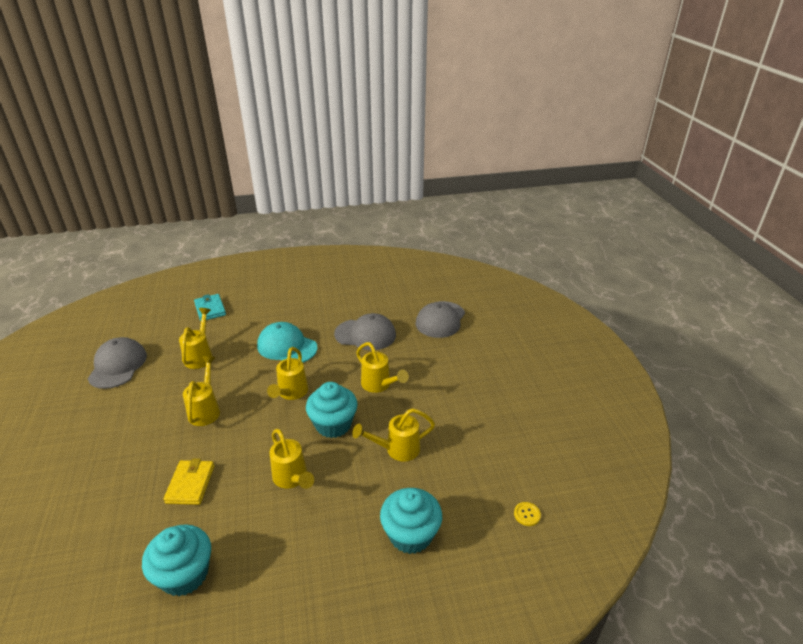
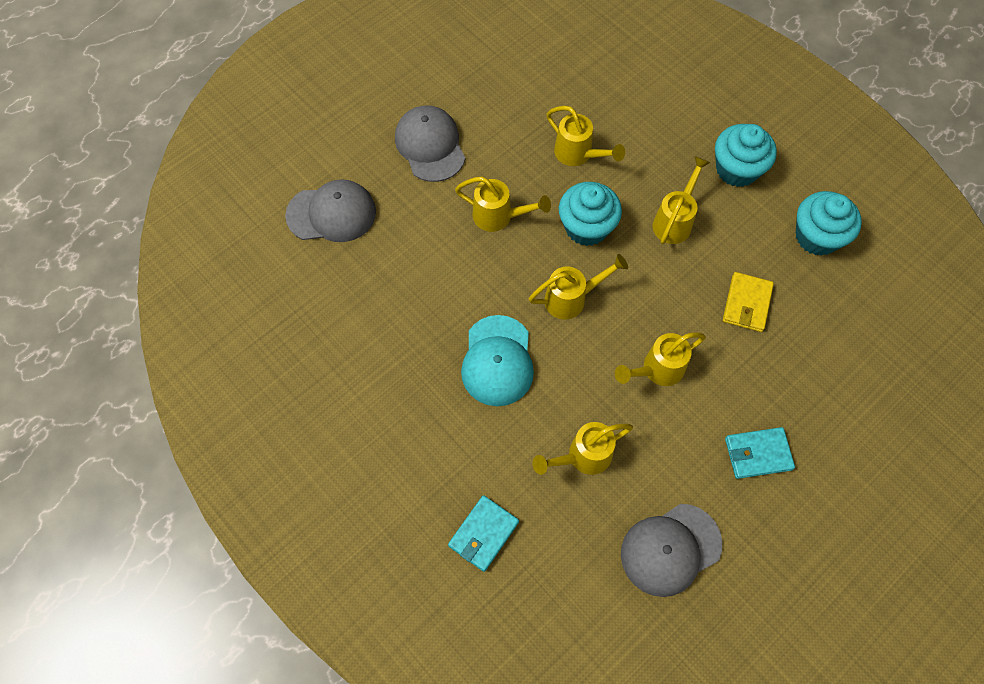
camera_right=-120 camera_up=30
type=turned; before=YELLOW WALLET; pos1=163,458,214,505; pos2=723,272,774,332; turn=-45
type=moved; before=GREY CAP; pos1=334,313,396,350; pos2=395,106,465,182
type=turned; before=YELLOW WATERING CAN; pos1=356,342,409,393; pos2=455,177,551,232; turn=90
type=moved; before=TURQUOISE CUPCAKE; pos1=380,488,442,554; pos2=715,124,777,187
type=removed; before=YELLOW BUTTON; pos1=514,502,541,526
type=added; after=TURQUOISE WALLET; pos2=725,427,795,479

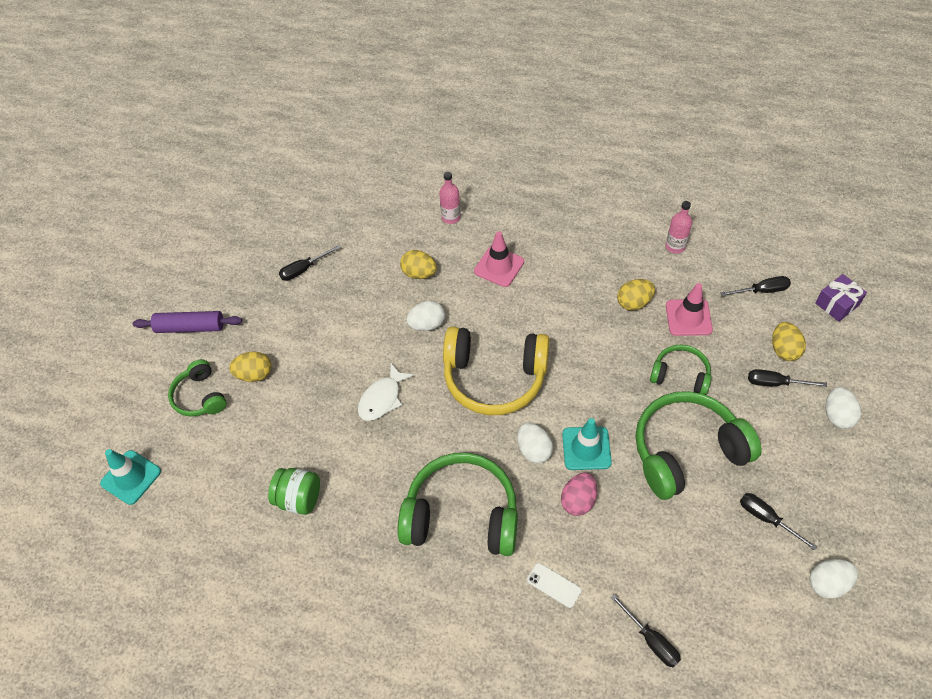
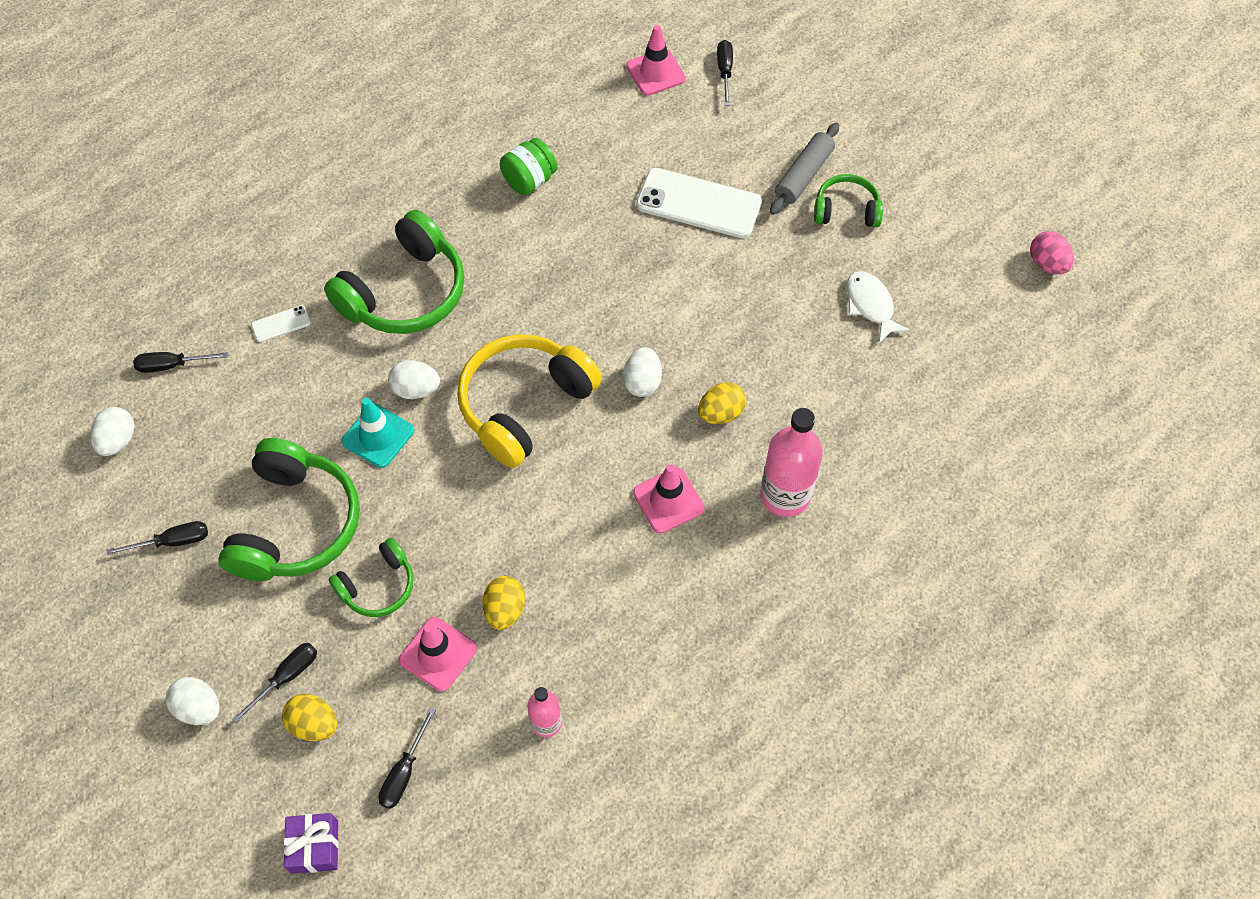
camera_right=120 camera_up=5
type=recoloured; before=TURQUOISE TRAFFIC CONE; after=PINK TRAFFIC CONE; pos1=100,449,161,505; pos2=626,25,686,96
type=recoloured; before=PURPLE ROLLING PIN; after=GREY ROLLING PIN; pos1=133,311,242,333; pos2=770,122,839,215
type=moved; before=GREEN HEADPHONES; pos1=168,359,227,417; pos2=814,174,883,227
type=replaced; before=YELLOW EGG; after=WHITE PHONE; pos1=229,351,271,382; pos2=636,168,762,238
type=moved; before=BLACK SCREWDRIVER; pos1=279,245,341,281; pos2=717,40,733,106
type=moved; before=WHITE FISH; pos1=358,363,414,421; pos2=847,271,910,343
type=resized; before=PINK BOTTLE; pos1=439,172,461,224; pos2=760,408,823,517; scale=1.79
type=moved; before=PINK EGG; pos1=561,473,597,516; pos2=1030,231,1074,274
type=moved; before=WHITE EGG; pos1=809,559,858,599; pos2=90,407,134,456

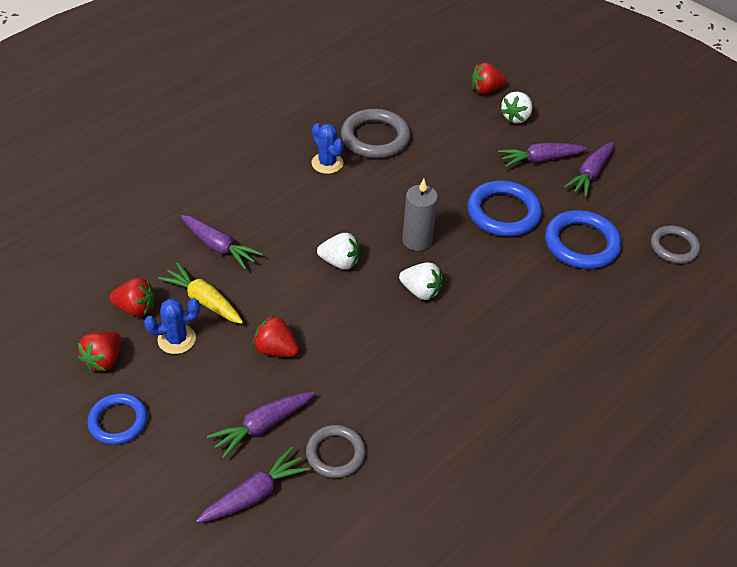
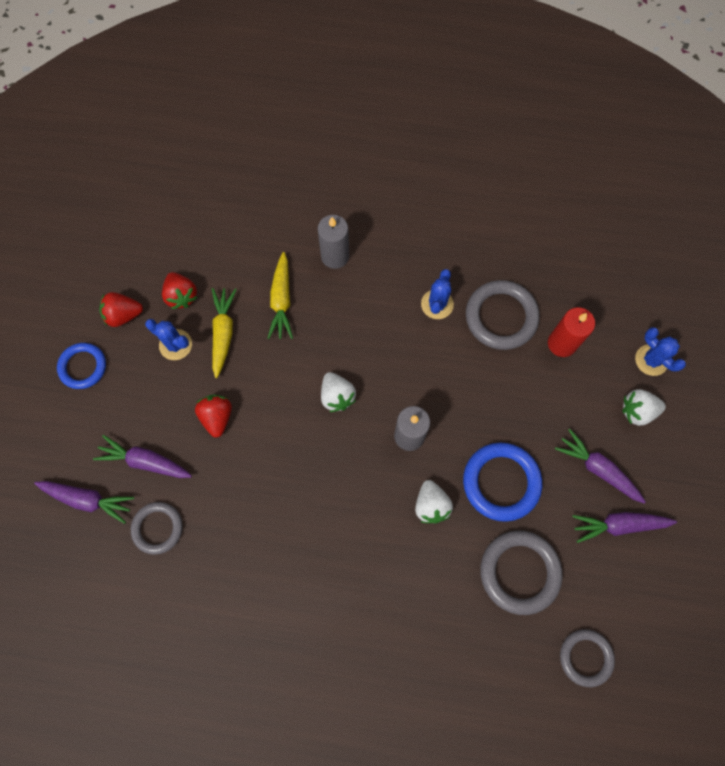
camera_right=55 camera_up=25
type=recoloured; before=PURPLE CARROT; after=YELLOW CARROT; pos1=181,215,263,270; pos2=267,252,293,339
type=moved; before=WHITE STRAWBERRY; pos1=399,262,443,300; pos2=415,480,453,523
type=replaced; before=RED STRAWBERRY; after=BLUE CACTUS; pos1=471,62,507,94; pos2=635,327,686,376
type=recoloured; before=BLUE RING; after=GREY RING; pos1=545,210,622,269; pos2=480,530,563,615
type=added; after=GREY CANDLE; pos2=318,215,349,269
type=added; after=RED CANDLE; pos2=548,307,595,357

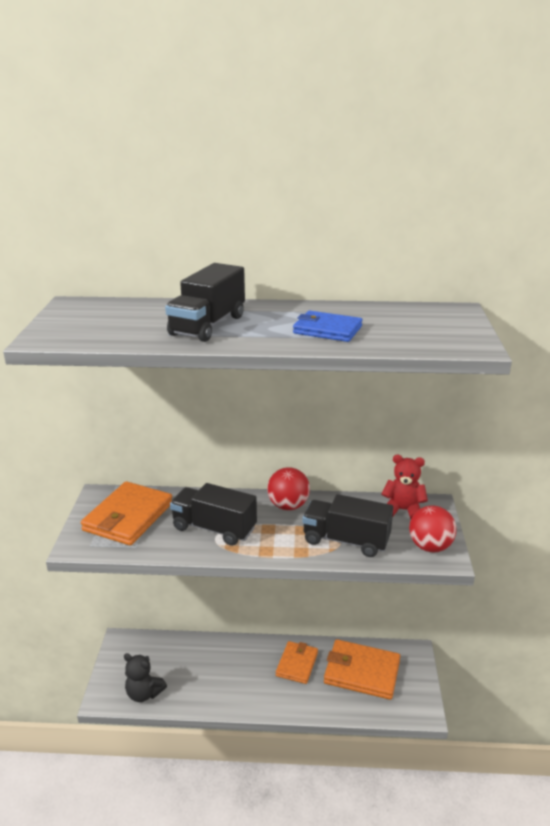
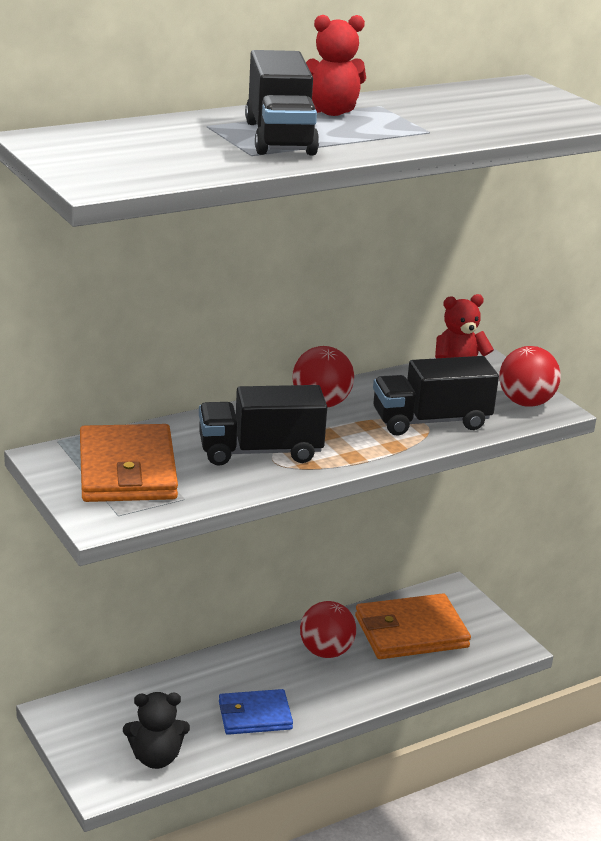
camera_right=-35 camera_up=0
type=replaced; before=ORANGE WALLET; after=RED BALL; pos1=276,641,318,684; pos2=300,601,356,658
type=moved; before=BLUE WALLET; pos1=293,310,363,342; pos2=219,689,293,735
type=added; after=RED TEDDY BEAR; pos2=306,15,366,116

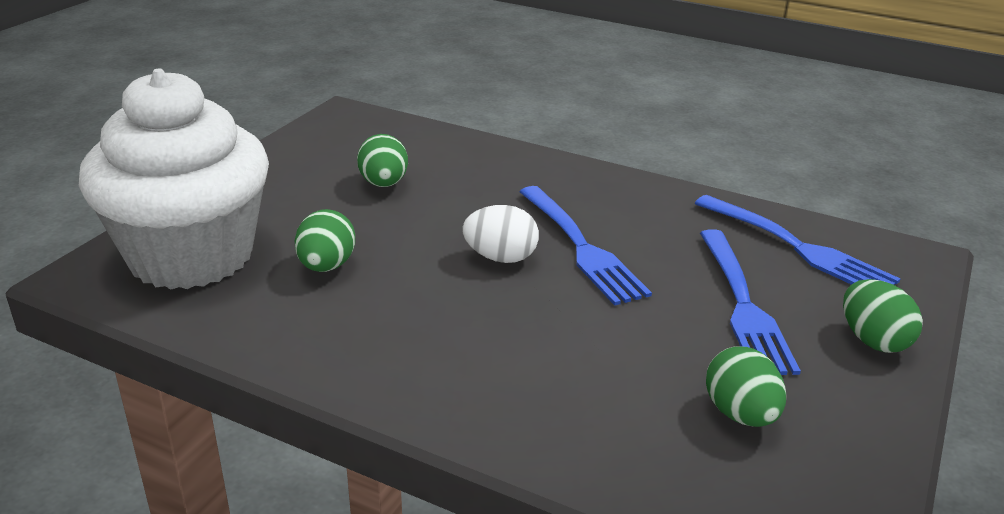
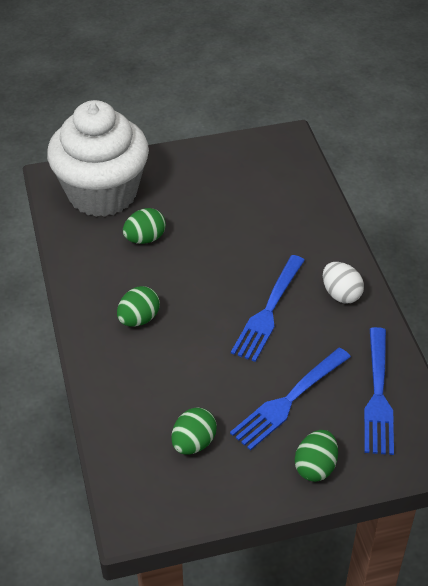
camera_right=50 camera_up=15
type=moved; before=GREEN EGG; pos1=357,134,408,187; pos2=117,286,160,327
type=moved; before=WHITE EGG; pos1=463,205,539,263; pos2=323,262,364,304

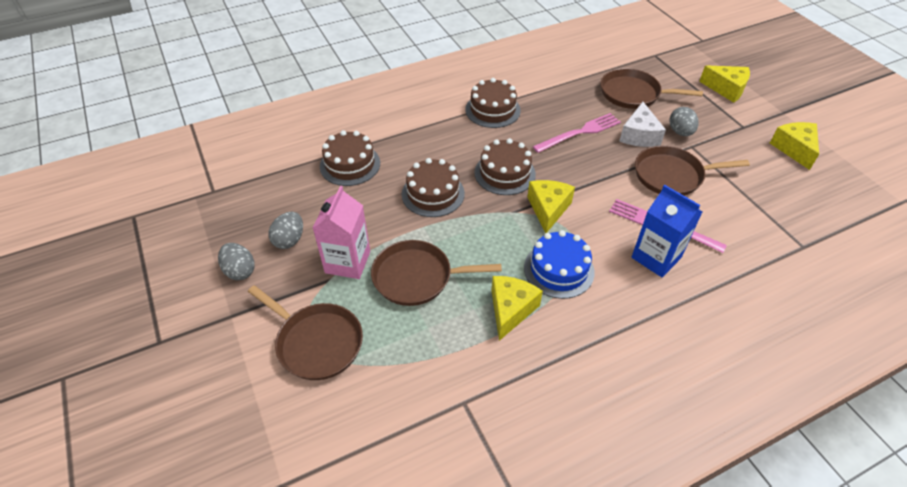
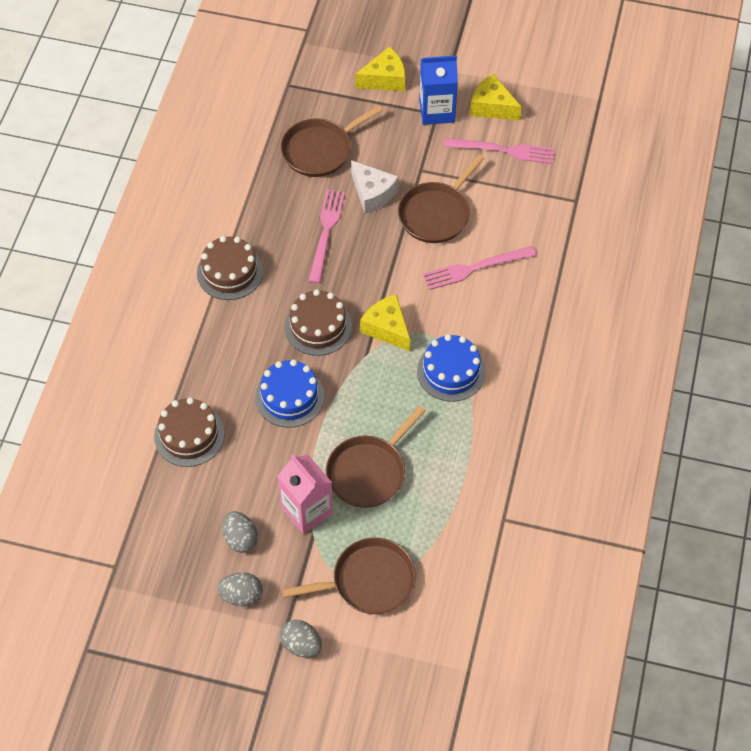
camera_right=-50 camera_up=10
type=recoloured; before=BROWN CAKE; after=BLUE CAKE; pos1=402,158,465,217; pos2=255,359,325,428
type=removed; before=YELLOW CHEESE; pos1=491,276,543,341
type=moved; before=BLUE CARTON; pos1=631,185,703,277; pos2=419,55,458,125
type=moved; before=GREY EGG; pos1=669,107,698,136; pos2=280,620,322,658
type=added; after=PINK FORK; pos2=444,138,555,164

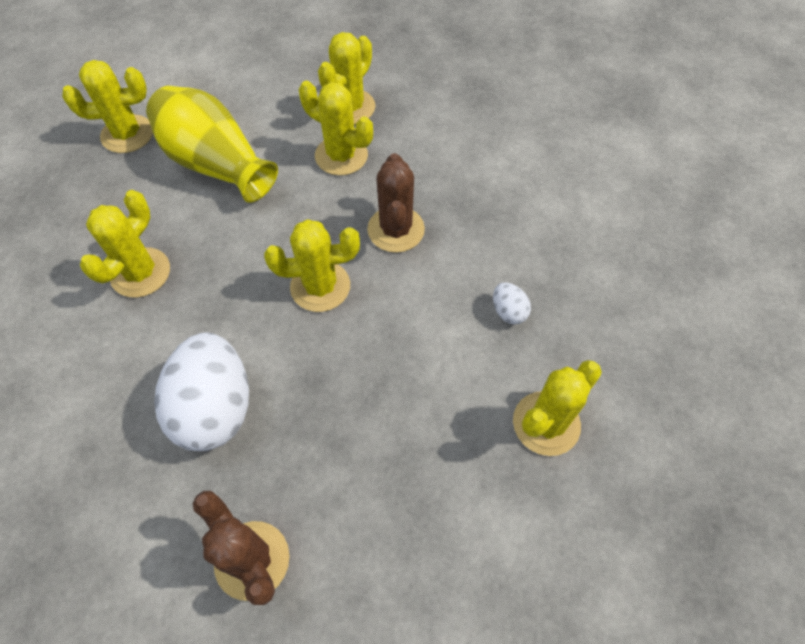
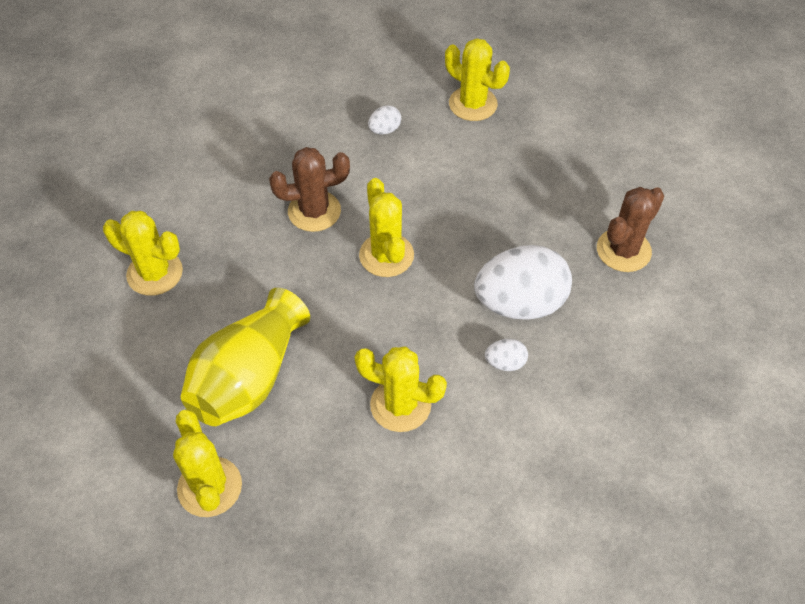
camera_right=-100 camera_up=-5
type=removed; before=YELLOW CACTUS; pos1=299,81,373,176
type=added; after=WHITE EGG; pos2=485,339,528,371

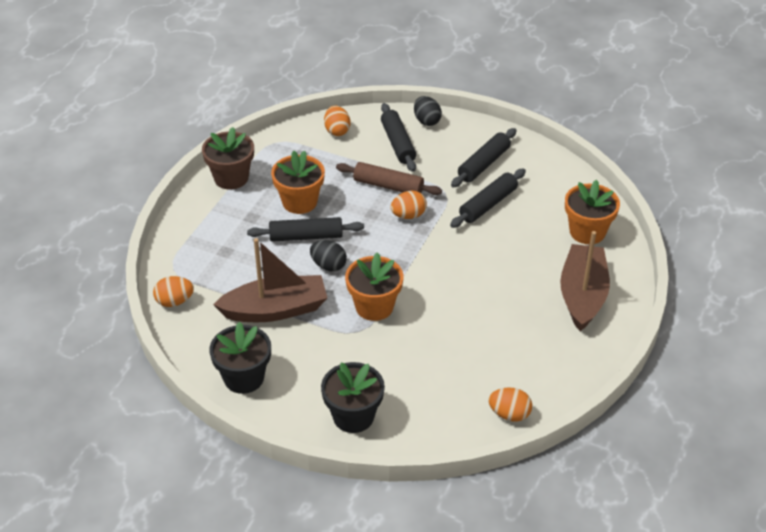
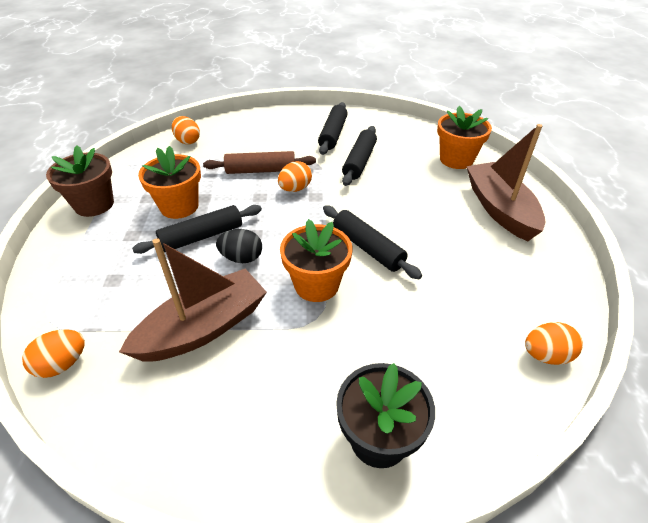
camera_right=-25 camera_up=0
type=removed; before=BLACK FLOWER POT; pos1=209,322,271,394
type=moved; before=BLACK ROLLING PIN; pos1=381,103,416,172; pos2=323,205,422,279
type=removed; before=BLACK EGG; pos1=414,96,442,126

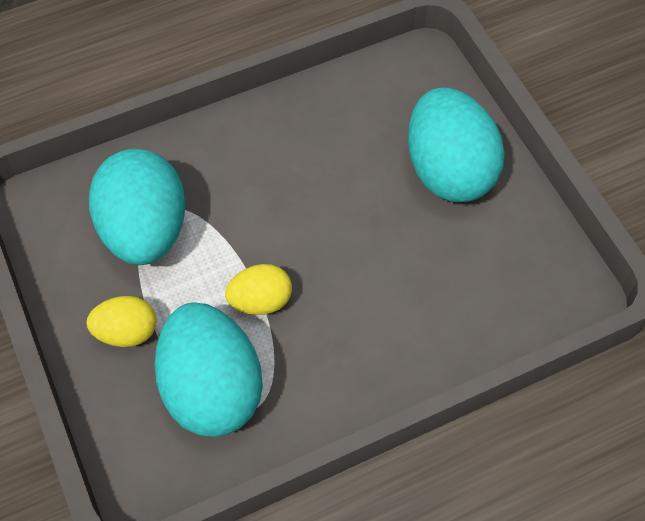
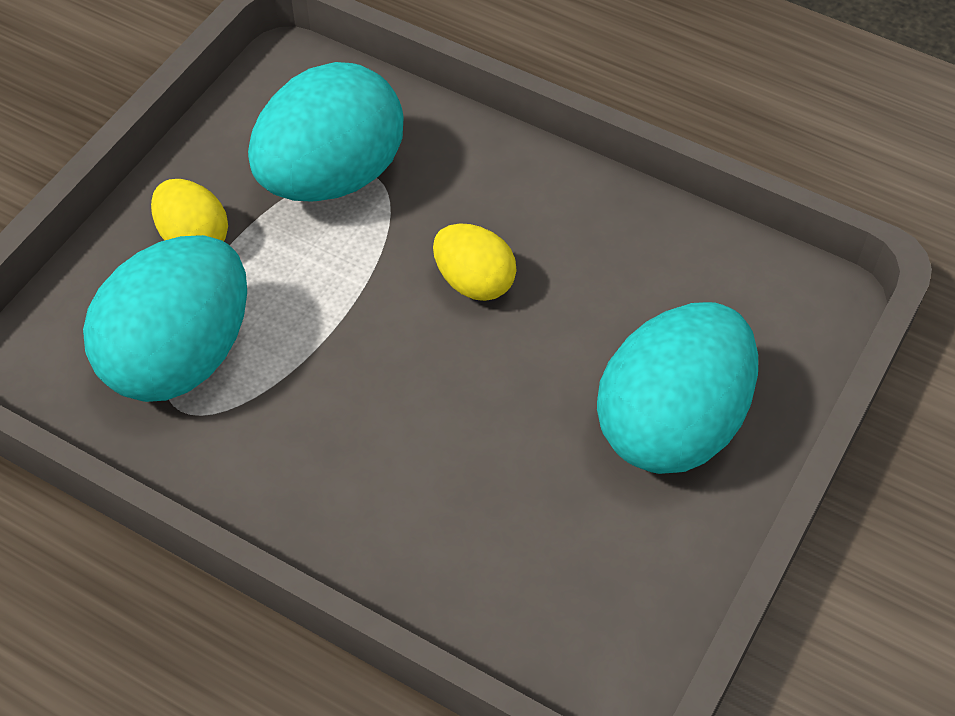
camera_right=55 camera_up=-5
type=moved; before=YELLOW EGG; pos1=225,264,292,315; pos2=433,223,517,301

